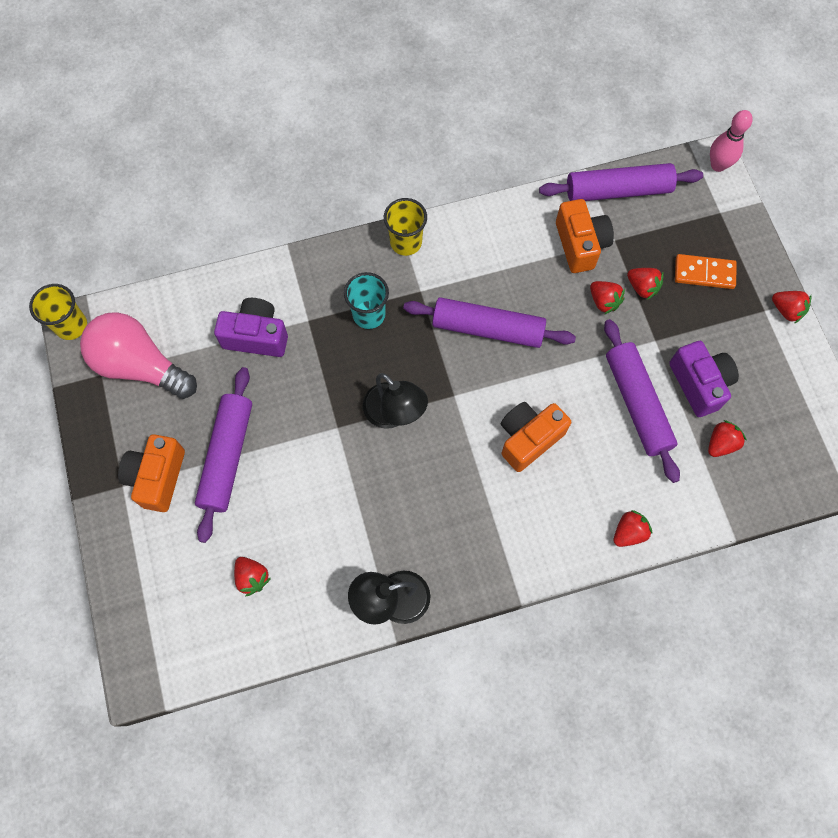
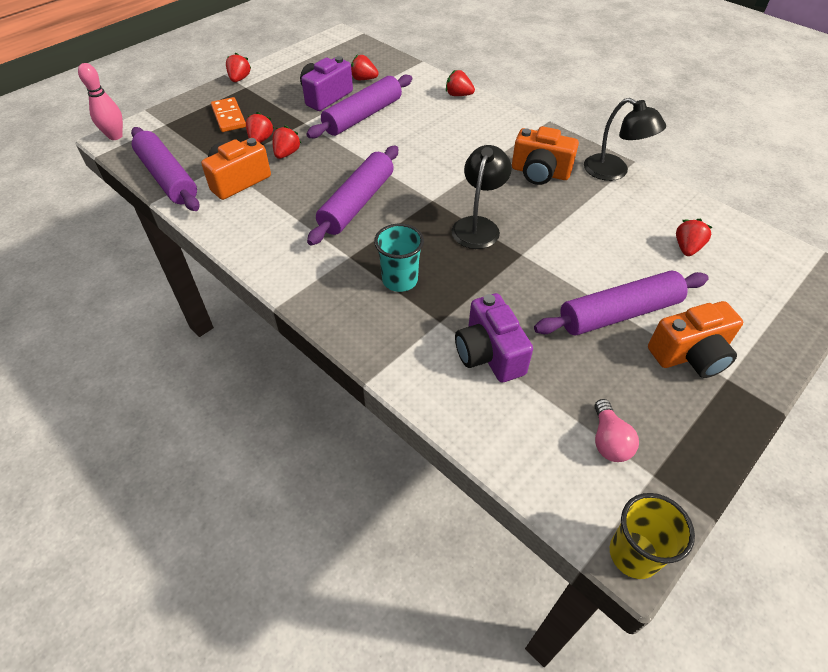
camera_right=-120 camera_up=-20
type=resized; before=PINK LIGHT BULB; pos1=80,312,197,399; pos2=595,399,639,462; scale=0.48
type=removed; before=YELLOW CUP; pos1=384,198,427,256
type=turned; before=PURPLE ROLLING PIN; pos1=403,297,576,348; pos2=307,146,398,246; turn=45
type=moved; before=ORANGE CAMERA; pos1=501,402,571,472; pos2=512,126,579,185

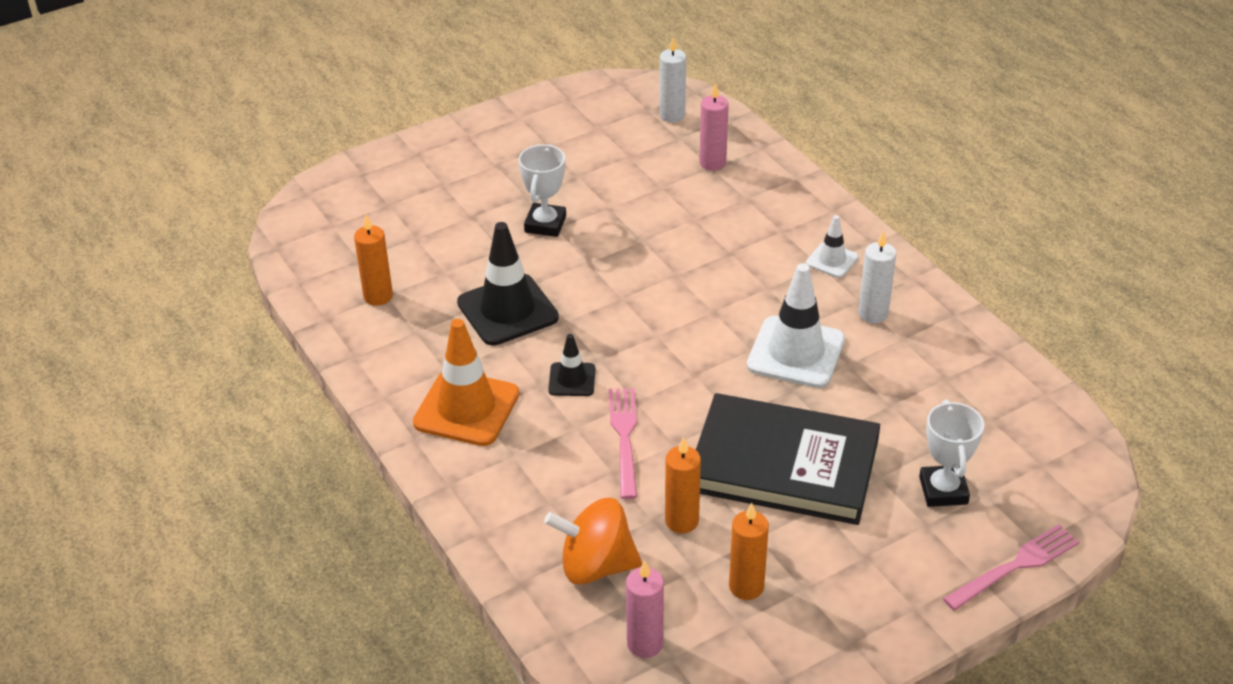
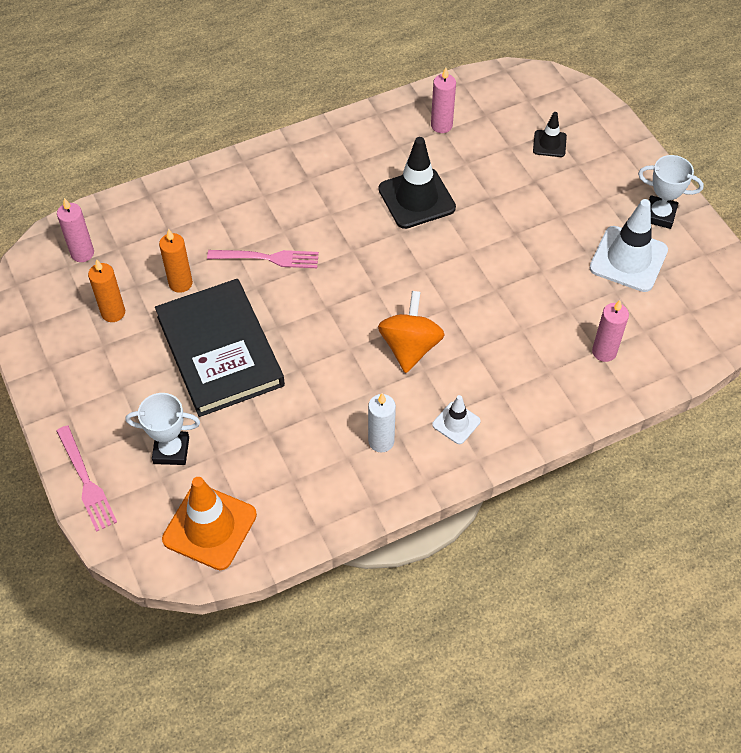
camera_right=95 camera_up=15
type=recoloured; before=ORANGE CANDLE; after=PINK CANDLE; pos1=354,214,393,306; pos2=431,67,456,133
type=moved; before=ORANGE TRAFFIC CONE; pos1=413,319,519,446; pos2=162,477,257,570
type=moved; before=WHITE TROPHY; pos1=518,144,566,237; pos2=638,155,704,229
type=moved; before=ORANGE SPINNING TOP; pos1=544,498,642,585; pos2=378,291,445,373
type=moved; before=BLACK TRAFFIC CONE; pos1=549,334,595,396; pos2=533,112,567,157
type=removed; before=WHITE CANDLE; pos1=659,37,686,123
type=turned; before=BLACK BOOK; pos1=696,393,880,525; pos2=155,279,285,417; turn=-45
type=moved; before=WHITE TRAFFIC CONE; pos1=747,263,845,388; pos2=590,199,668,292

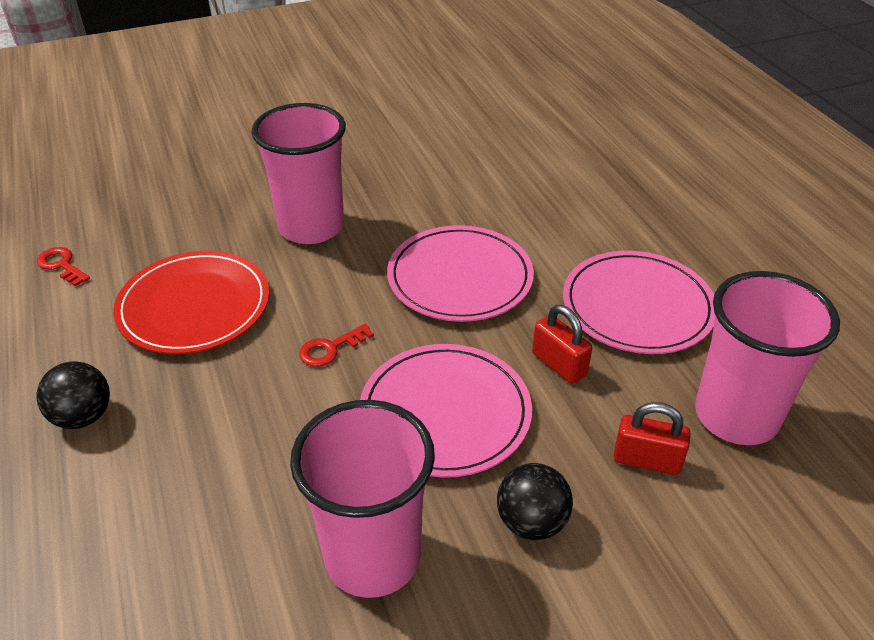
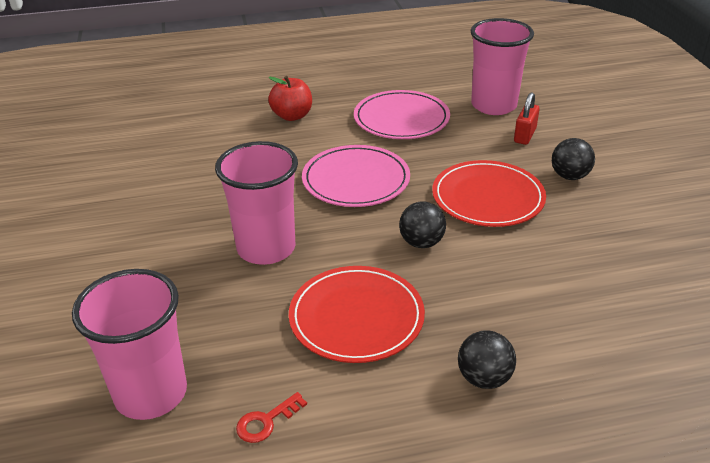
camera_right=-80 camera_up=-5
type=moved; before=PINK CUP; pos1=290,400,435,598; pos2=72,269,187,420
type=replaced; before=RED KEY; after=BLACK BALL; pos1=299,324,374,367; pos2=399,201,446,248
type=recoloured; before=PINK PLATE; after=RED PLATE; pos1=360,344,532,478; pos2=432,160,546,227
type=removed; before=RED PADLOCK; pos1=532,305,592,384
type=added; after=RED APPLE; pos2=268,76,312,121

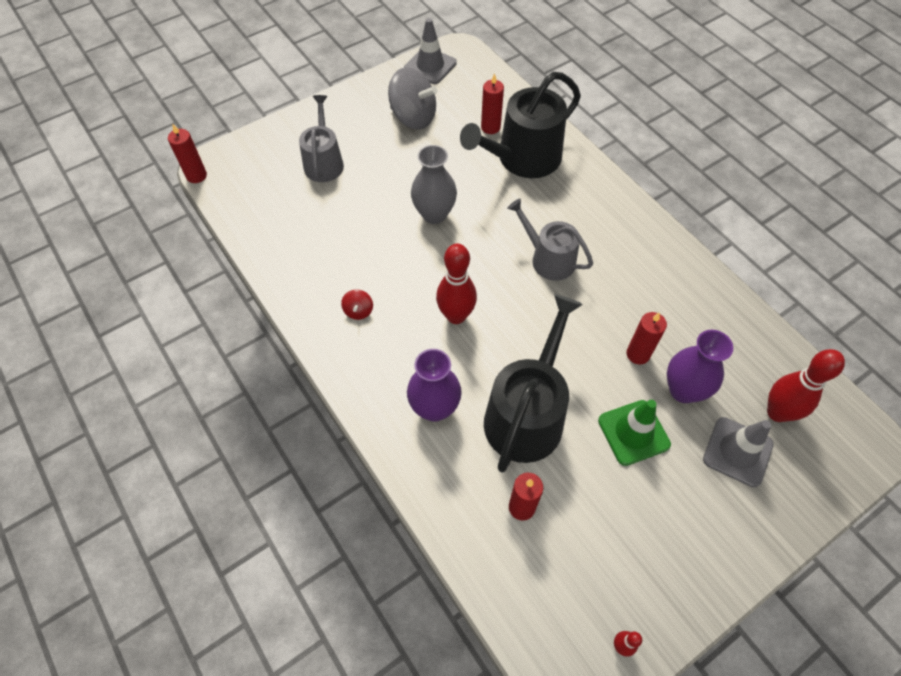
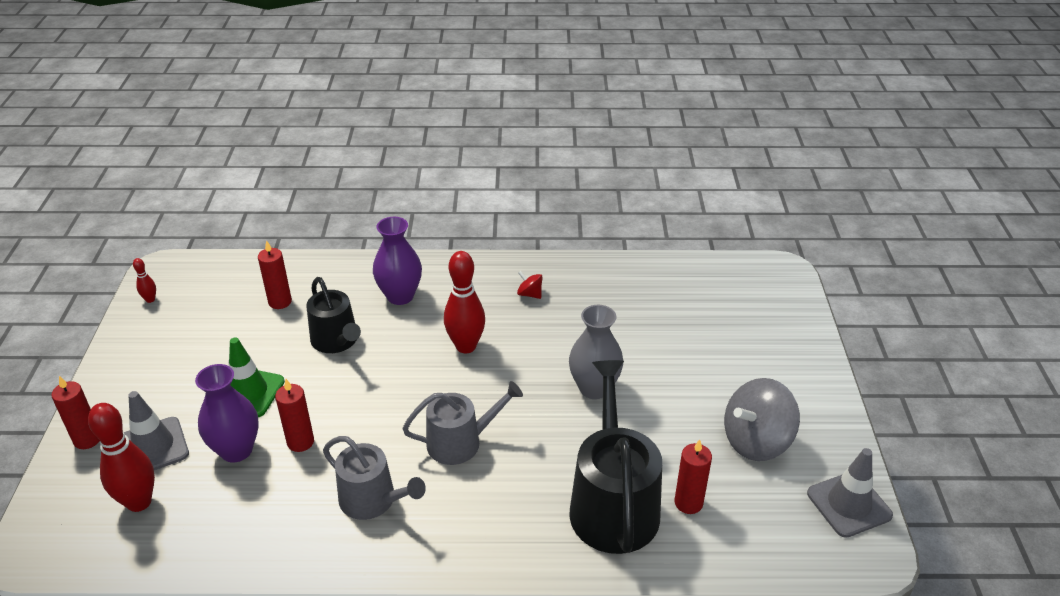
camera_right=125 camera_up=-20
type=moved; before=RED CANDLE; pos1=168,124,207,183; pos2=51,376,100,449
type=moved; before=GREY WATERING CAN; pos1=299,95,344,182; pos2=323,436,426,520
type=resized; before=BLACK WATERING CAN; pos1=484,294,583,472; pos2=306,277,361,353; scale=0.63

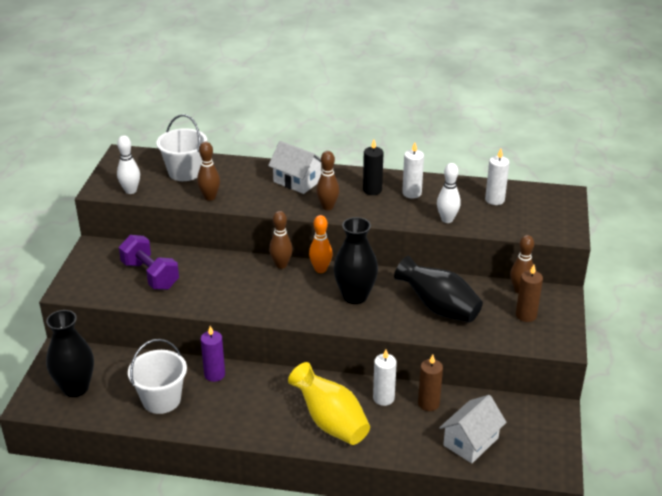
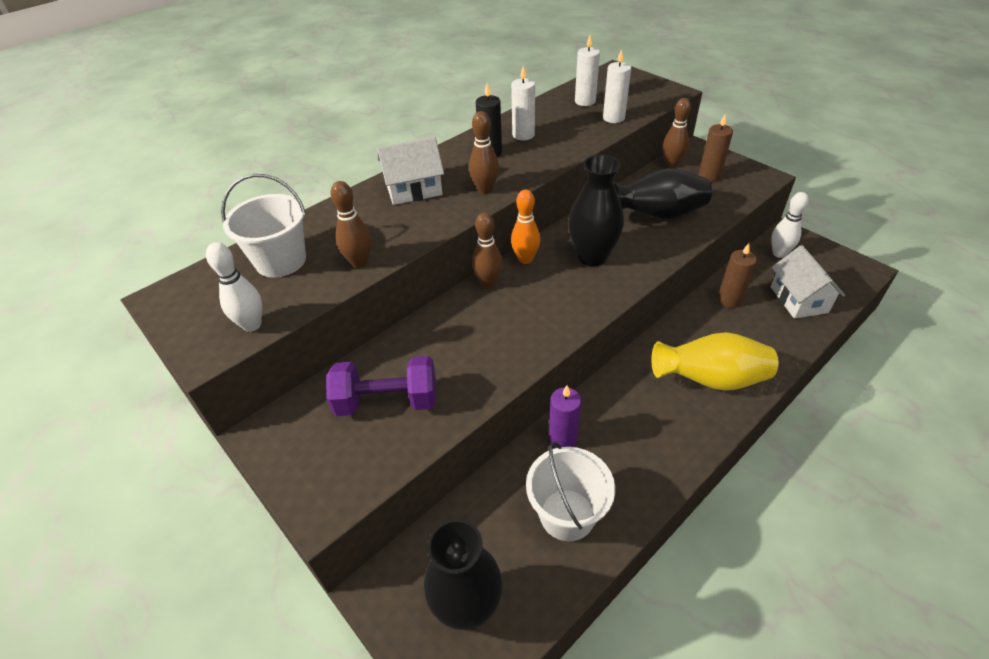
camera_right=-50 camera_up=10
type=moved; before=WHITE CANDLE; pos1=373,349,397,406; pos2=603,49,631,123
type=moved; before=WHITE BOWLING PIN; pos1=437,163,461,223; pos2=771,192,809,258

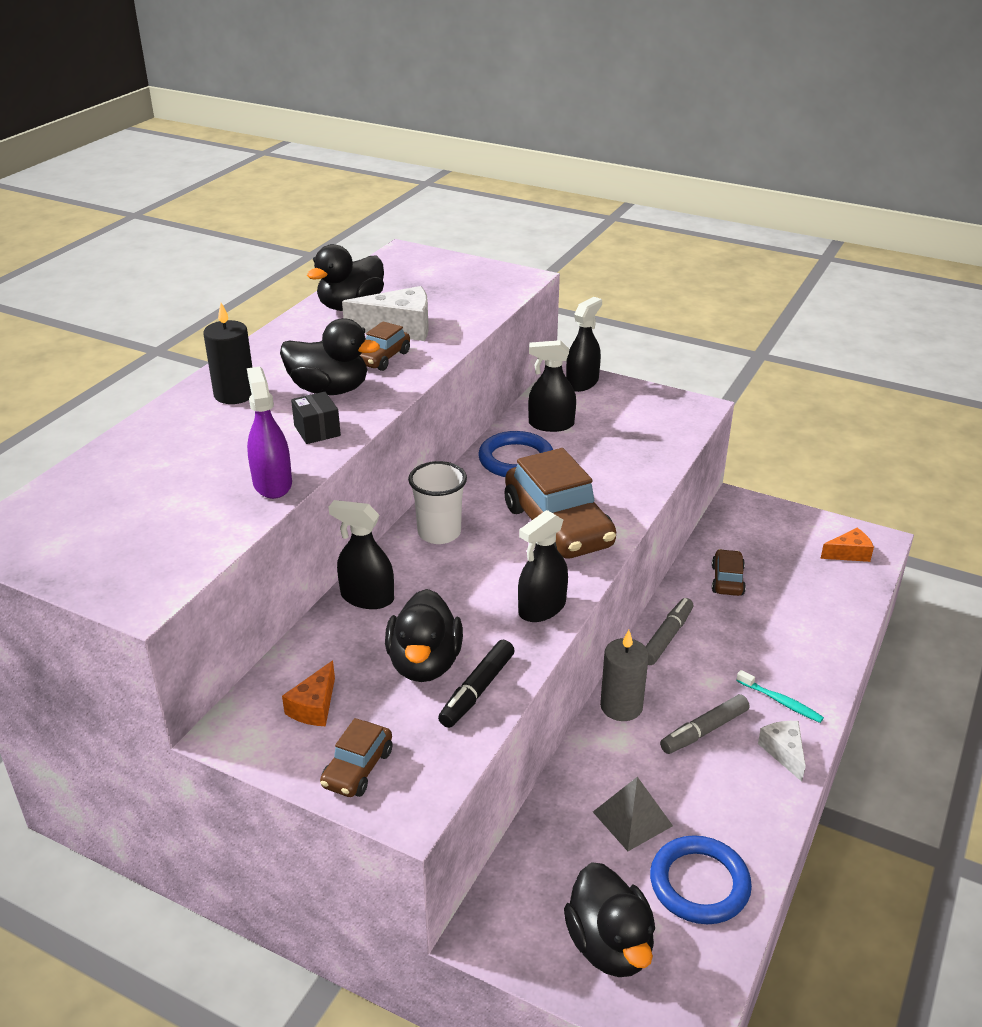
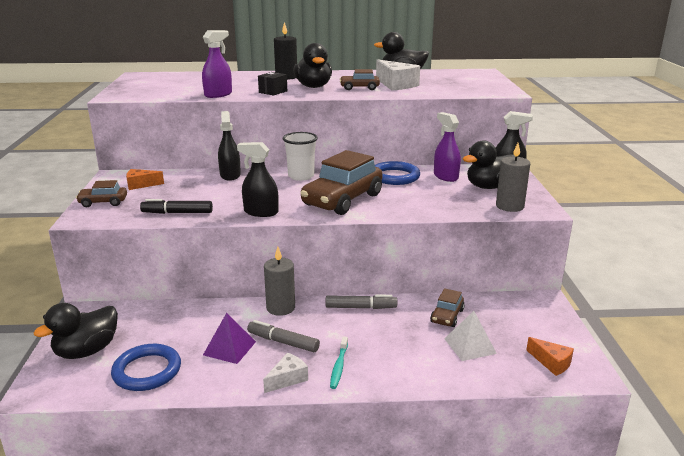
camera_right=60 camera_up=-10
type=moved; before=BLACK DUCK; pos1=385,589,463,682; pos2=463,140,515,189
type=recoloured; before=BLACK SPRAY BOTTLE; after=PURPLE SPRAY BOTTLE; pos1=528,340,576,432; pos2=434,112,461,182
type=removed; before=GREY PYRAMID; pos1=593,777,673,851
type=turned; before=BROWN CAR; pos1=712,549,746,596; pos2=430,288,465,327; turn=135
type=added; after=PURPLE PYRAMID; pos2=203,313,256,364
type=added; after=WHITE PYRAMID; pos2=444,311,497,361
type=added; after=GREY CANDLE; pos2=496,143,530,212

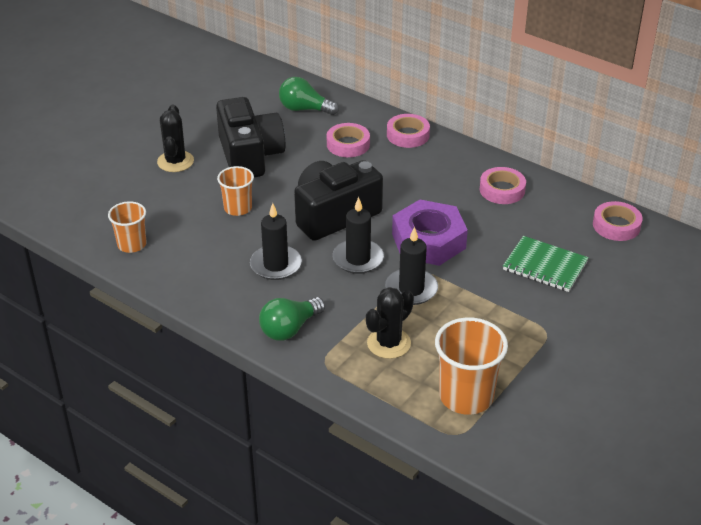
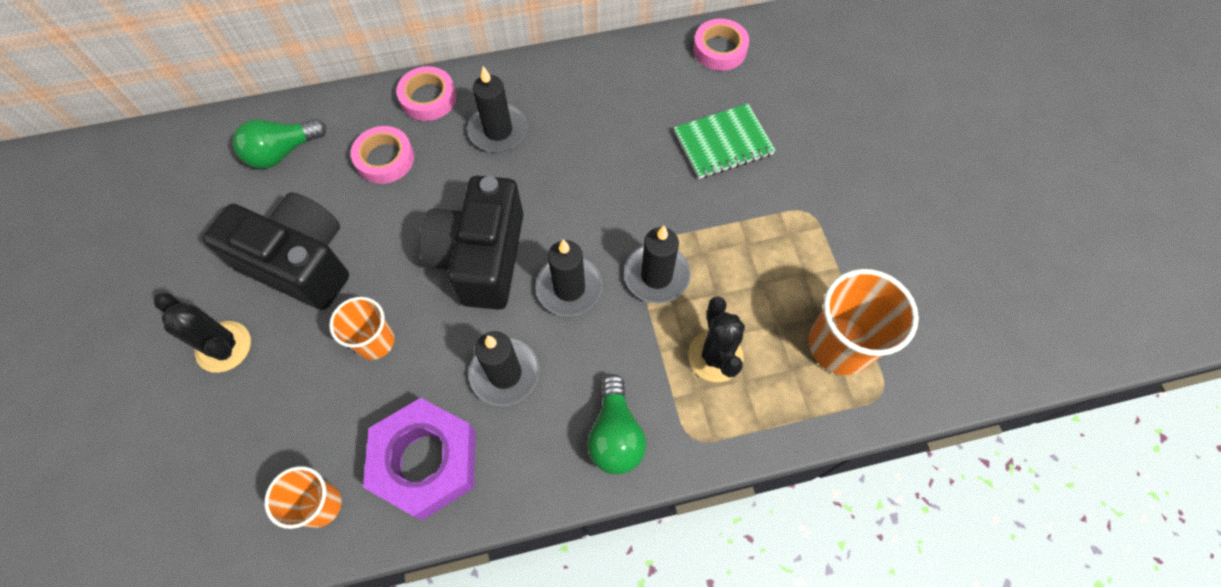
camera_right=-50 camera_up=25
type=moved; before=PURPLE NUT; pos1=392,200,468,266; pos2=363,398,476,520
type=removed; before=PINK TAPE; pos1=480,167,526,204
type=added; after=BLACK CANDLE; pos2=467,66,528,152

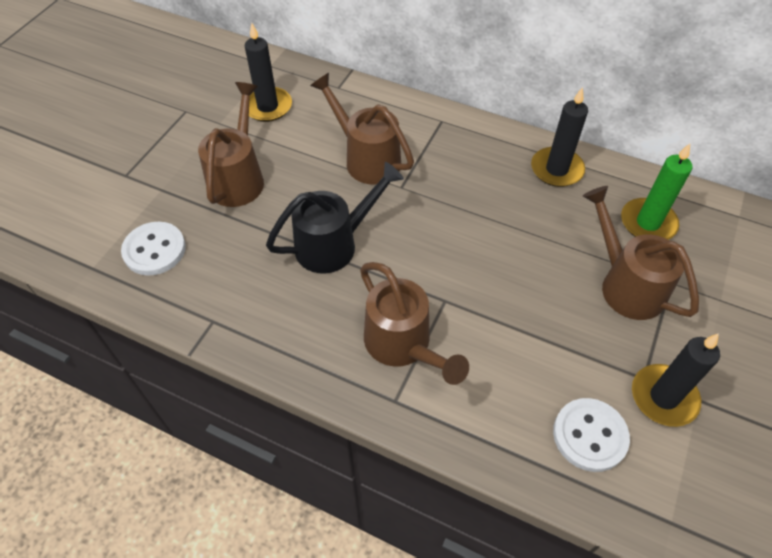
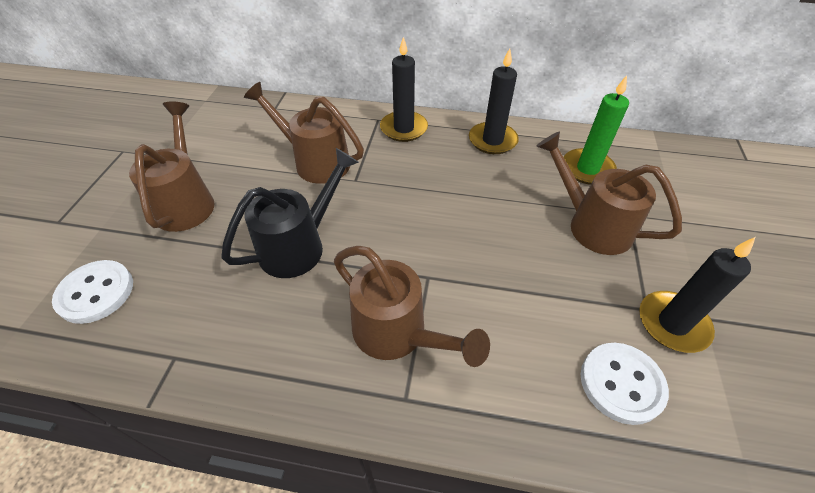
camera_right=-15 camera_up=-5
type=moved; before=BLACK CANDLE; pos1=245,23,292,122; pos2=380,37,428,142

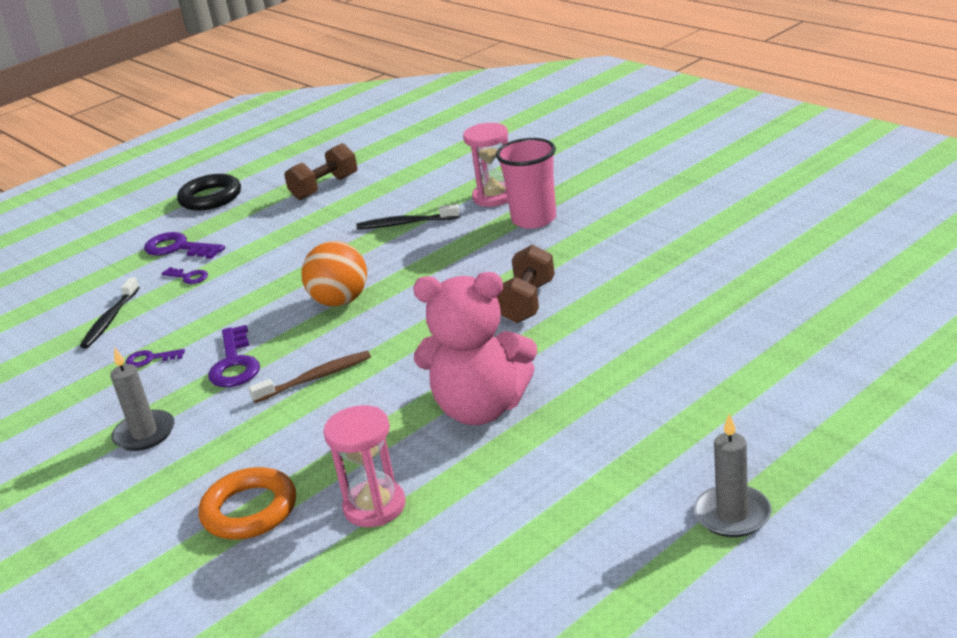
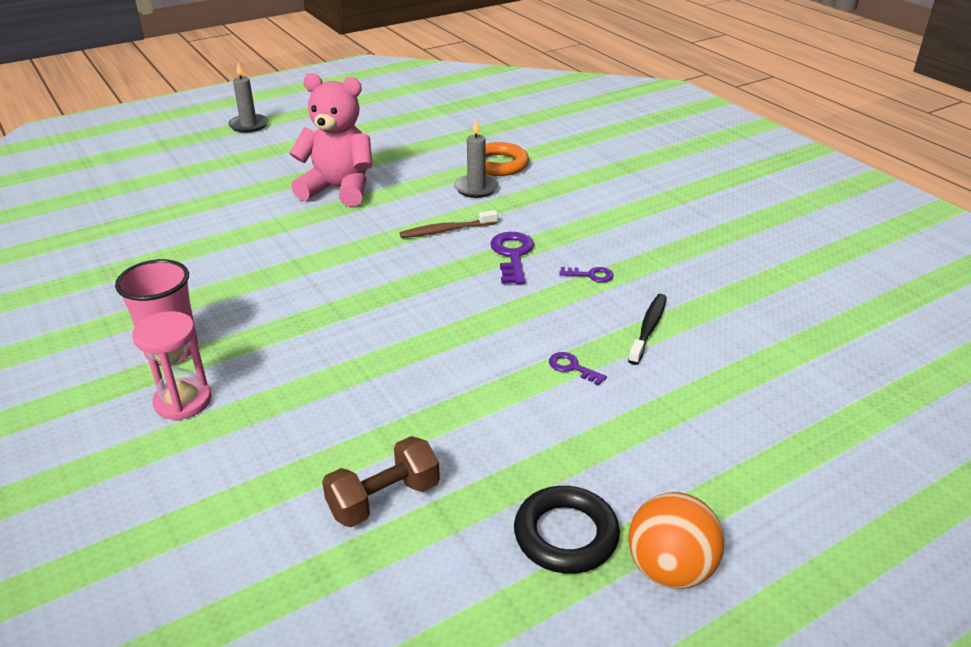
camera_right=-175 camera_up=5
type=moved; before=GREY CANDLE; pos1=110,348,174,451; pos2=454,120,499,198
type=removed; before=PURPLE KEY; pos1=144,232,225,259
type=moved; before=ORANGE BALL; pos1=301,241,367,307; pos2=628,492,724,589
type=removed; before=PINK HOURGLASS; pos1=323,405,406,527
type=removed; before=BLACK TOOTHBRUSH; pos1=356,204,459,229
type=removed; before=BROWN DUMBBELL; pos1=497,244,555,323

